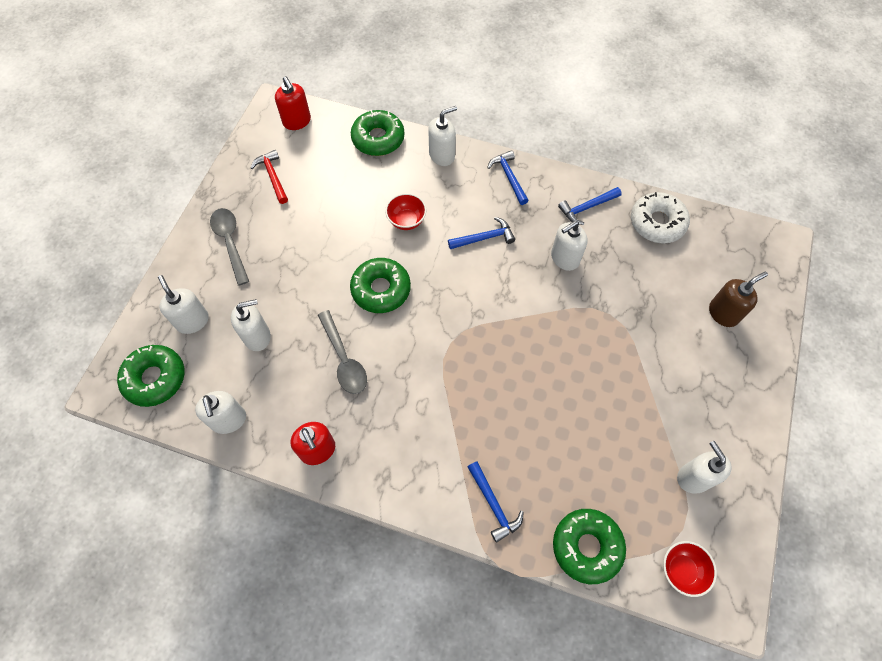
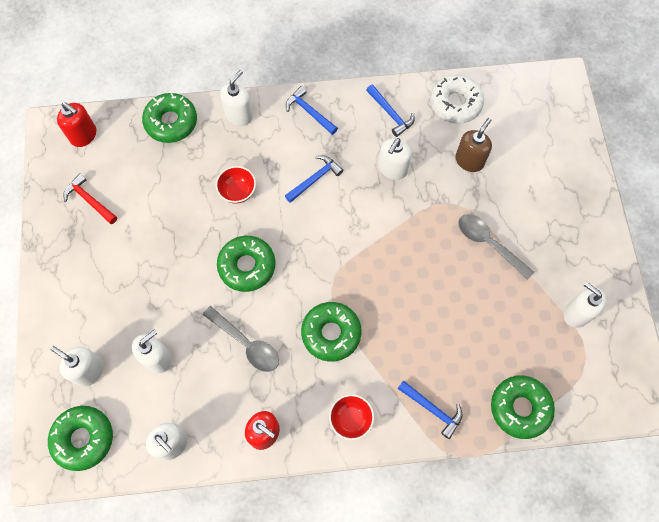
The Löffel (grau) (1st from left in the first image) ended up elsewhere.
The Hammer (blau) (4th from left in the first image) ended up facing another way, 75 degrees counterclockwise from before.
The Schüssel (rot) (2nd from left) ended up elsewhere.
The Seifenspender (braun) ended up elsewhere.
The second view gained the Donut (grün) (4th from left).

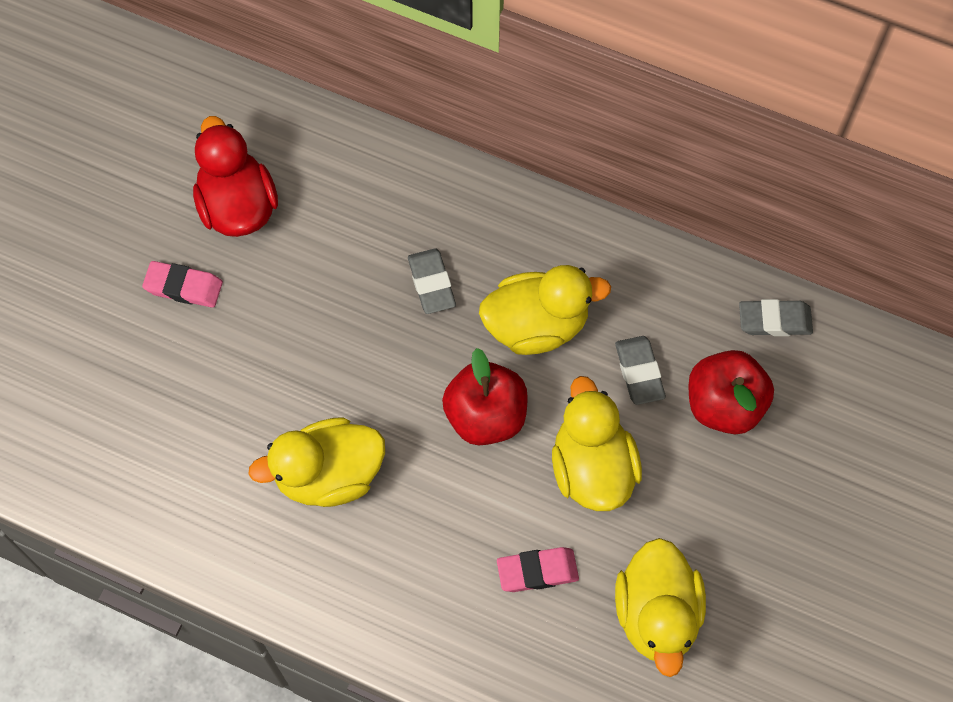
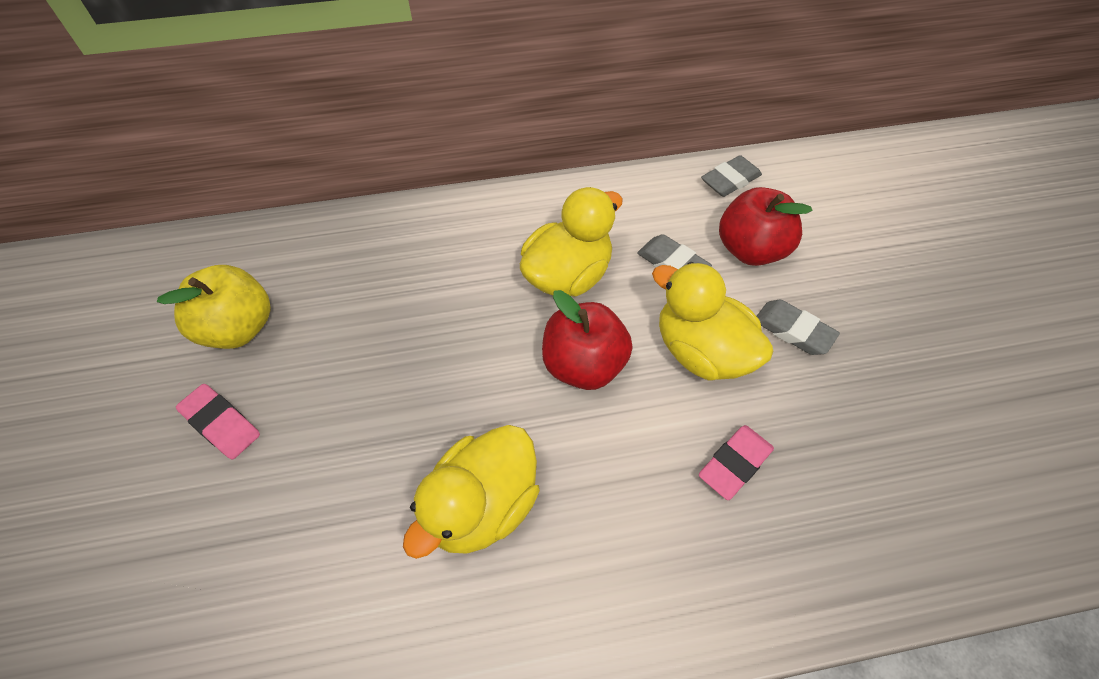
The Radiergummi (rosa) (1st from left) ended up facing another way, 60 degrees clockwise from before.
Where the Ente (rot) stood, the Apfel (gelb) came to stand.
The Radiergummi (grau) (1st from left in the first image) ended up elsewhere.
The second view lost the Ente (gelb) (4th from left).

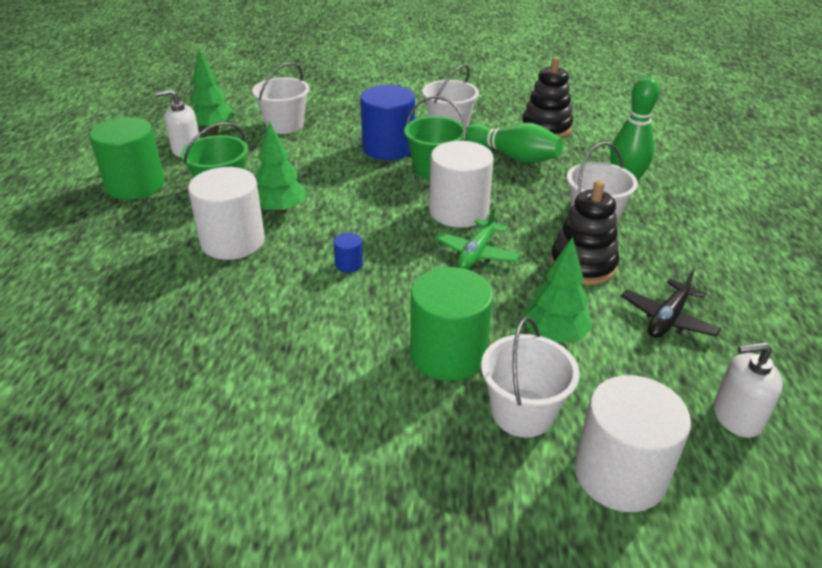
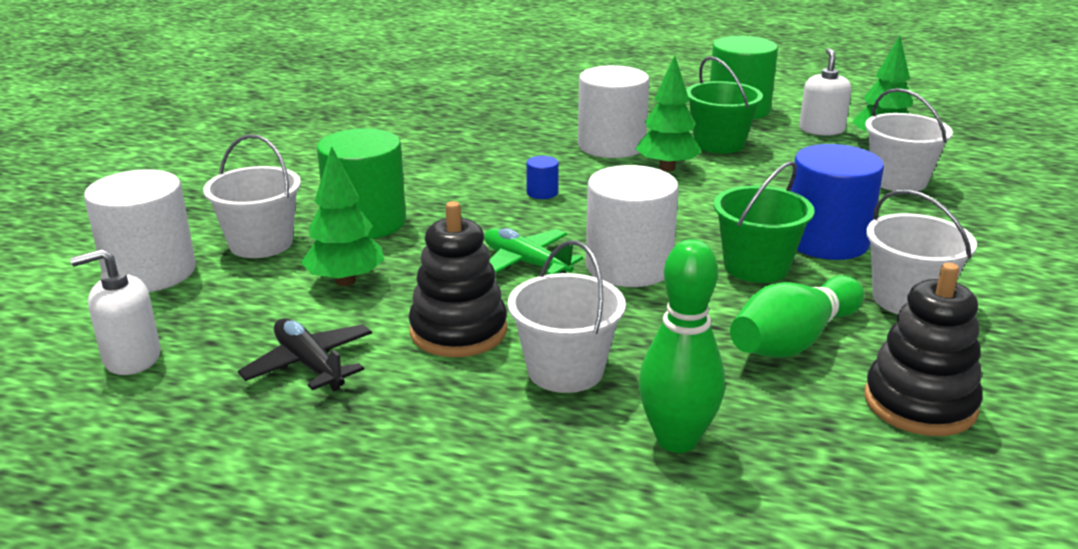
The Seifenspender (weiß) (2nd from left in the first image) ended up facing another way, 120 degrees counterclockwise from before.

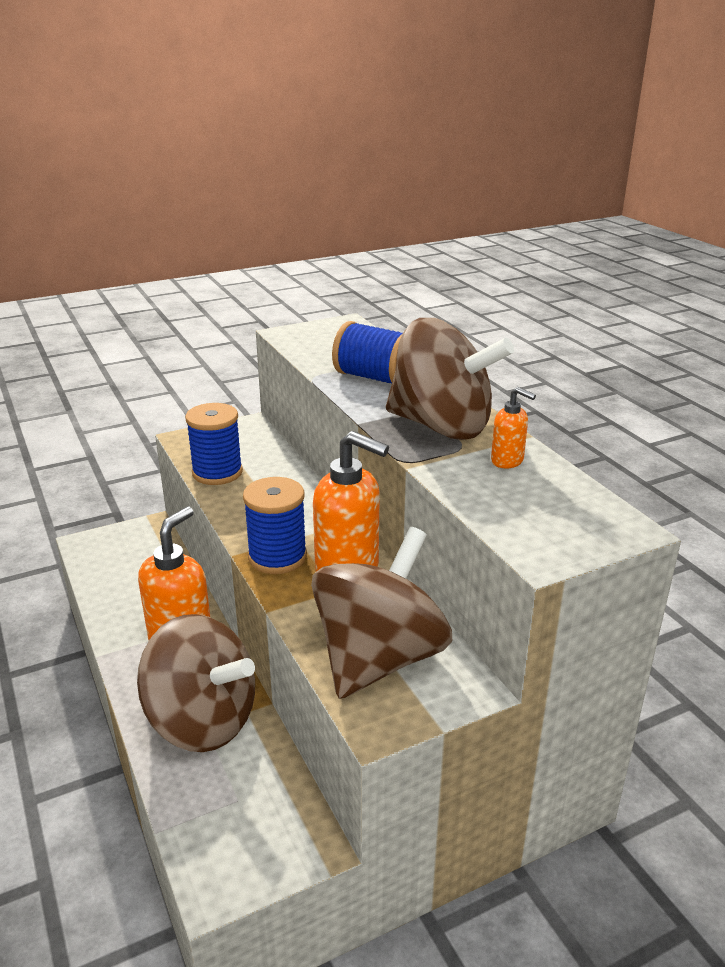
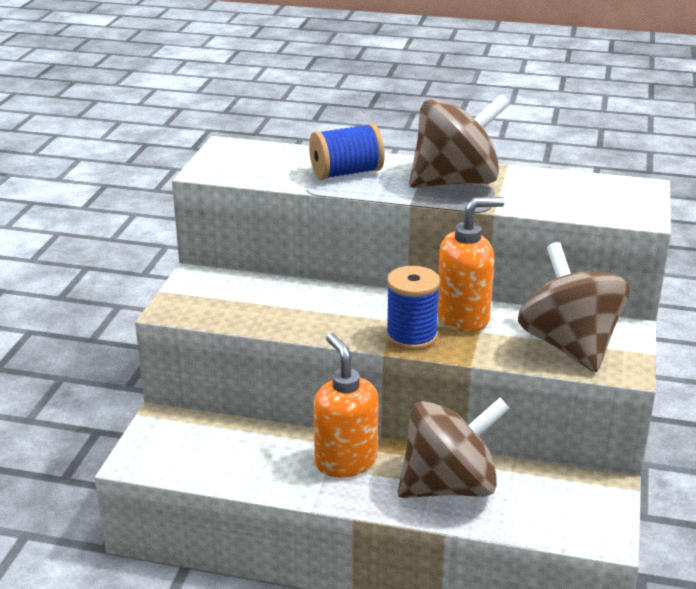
The second view lost the Garnrolle (blau) (1st from left).
The second view lost the Seifenspender (orange) (3rd from left).

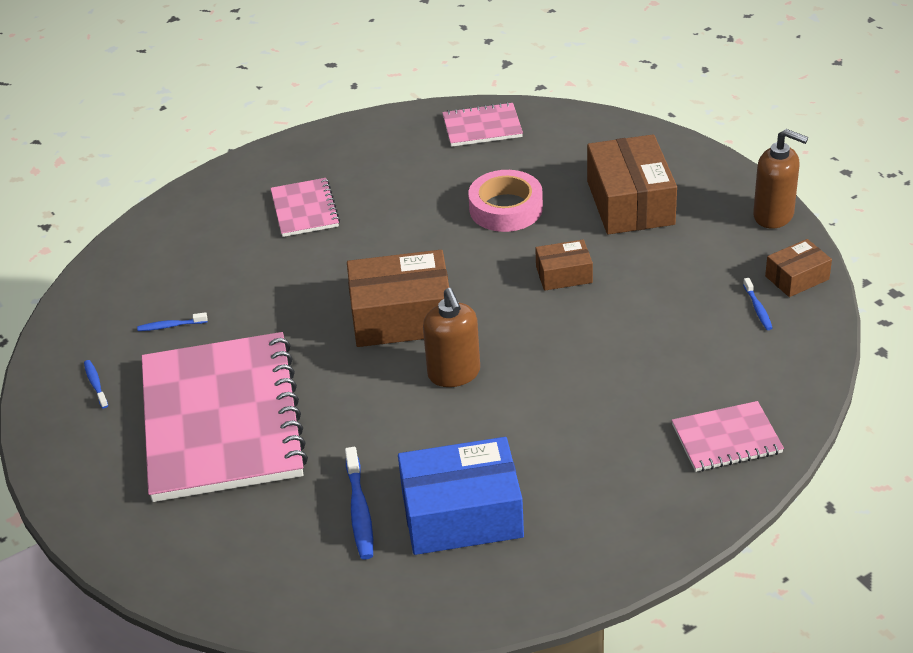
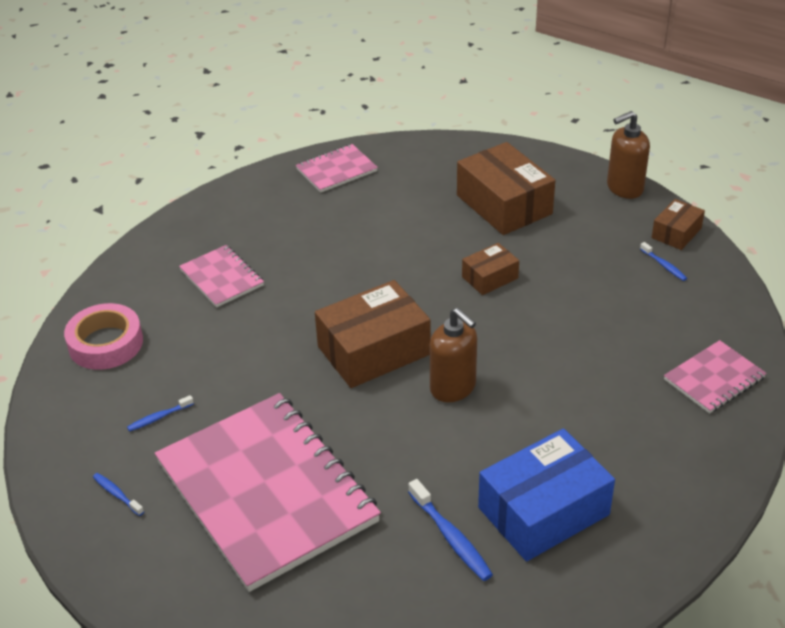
The Klebeband (rosa) ended up elsewhere.
The Seifenspender (braun) (2nd from left) ended up facing another way, 150 degrees clockwise from before.

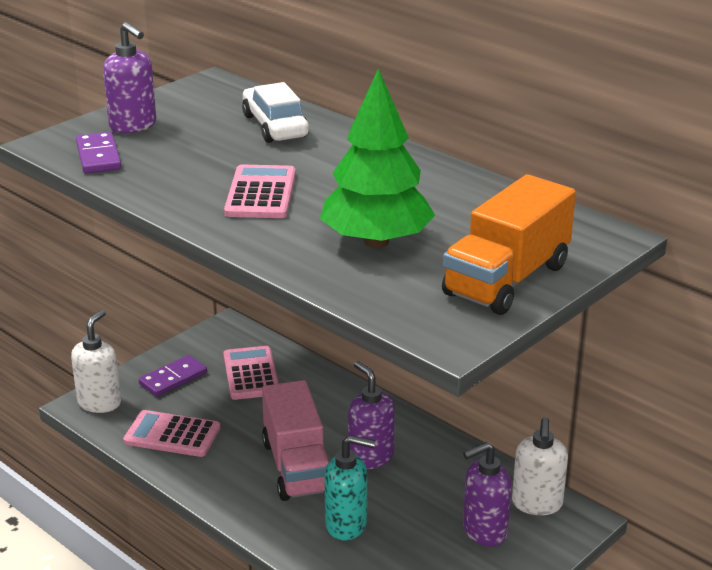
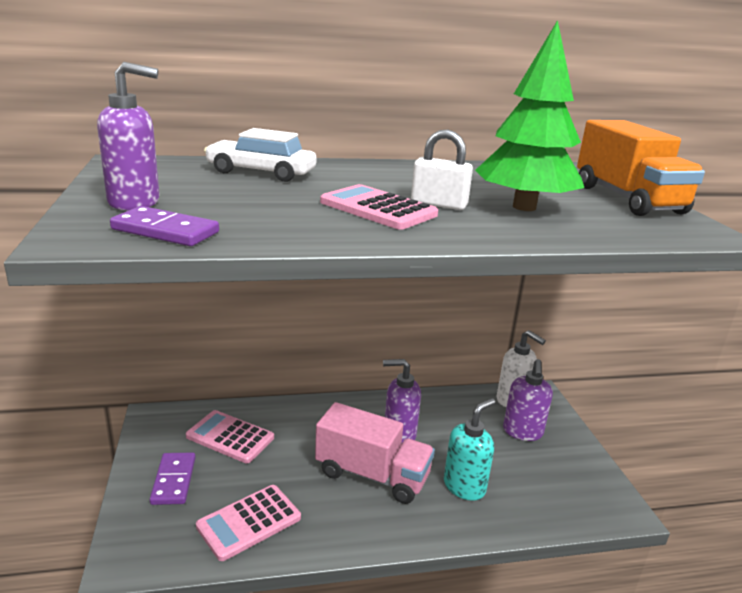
The second view lost the Seifenspender (weiß) (1st from left).
The second view gained the Vorhängeschloss (weiß).

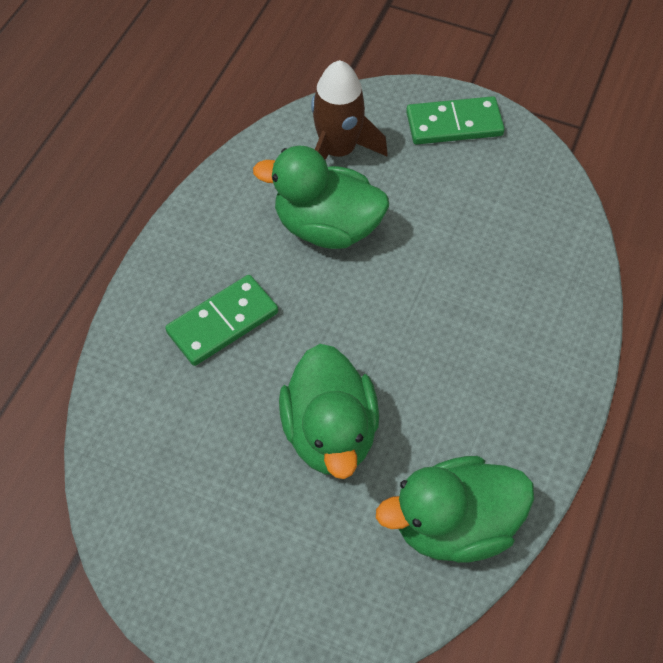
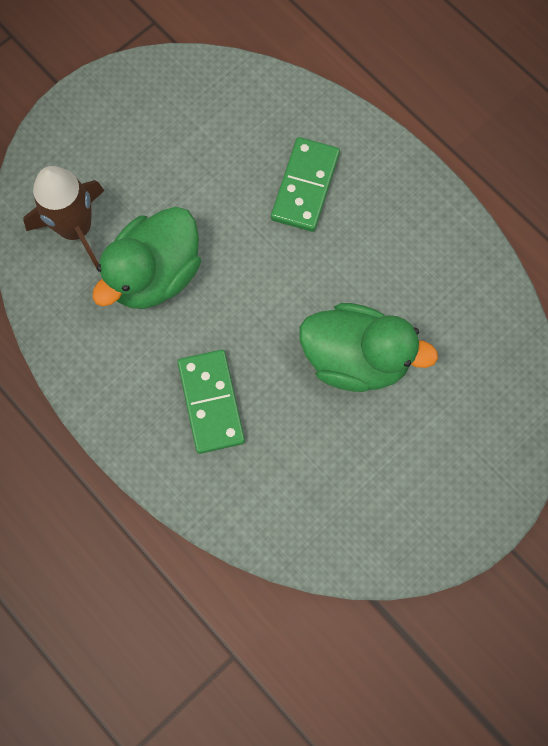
The second view lost the Ente (grün) (3rd from left).
The Dominostein (grün) (2nd from left) ended up elsewhere.

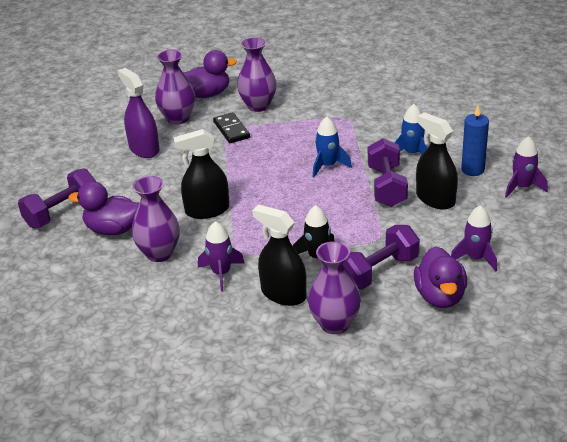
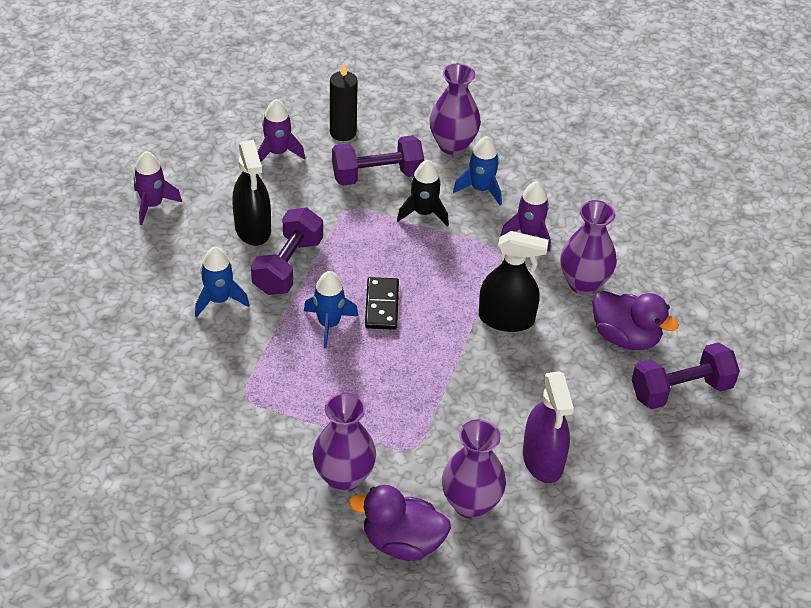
The Dominostein (schwarz) ended up elsewhere.
Where the Sprühflasche (schwarz) (2nd from left) stood, the Rakete (blau) (3rd from left) came to stand.
Where the Ente (lila) (3rd from left) stood, the Kerze (schwarz) came to stand.
The second view lost the Kerze (blau).

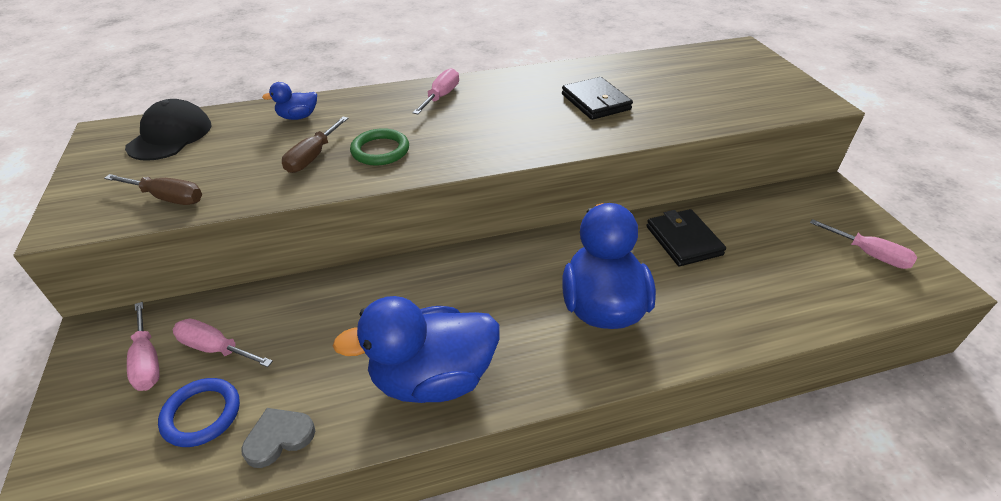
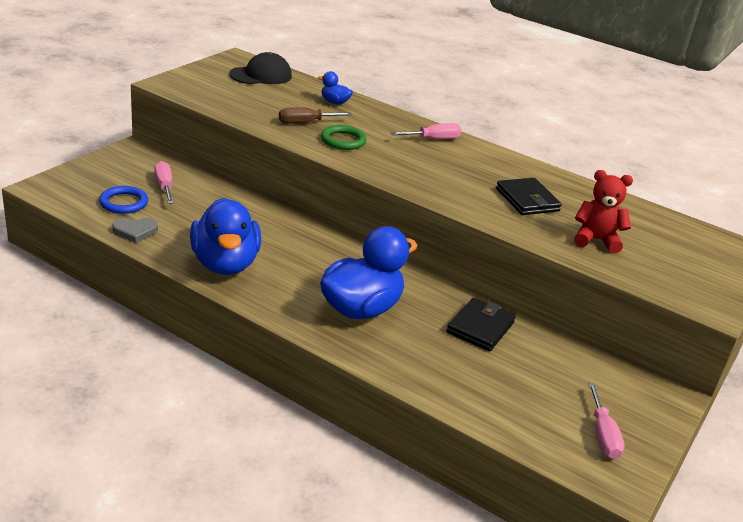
The second view lost the Schraubenzieher (braun) (1st from left).
The second view lost the Schraubenzieher (rosa) (1st from left).
The Herz (grau) ended up facing another way, 150 degrees clockwise from before.
The Ente (blau) (2nd from left in the first image) ended up facing another way, 135 degrees counterclockwise from before.
The Geldbörse (schwarz) (1st from left in the first image) ended up facing another way, 45 degrees counterclockwise from before.
The second view gained the Teddybär (rot).

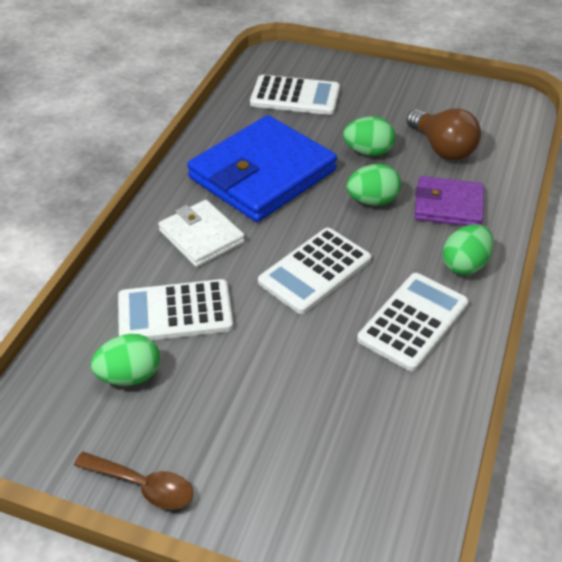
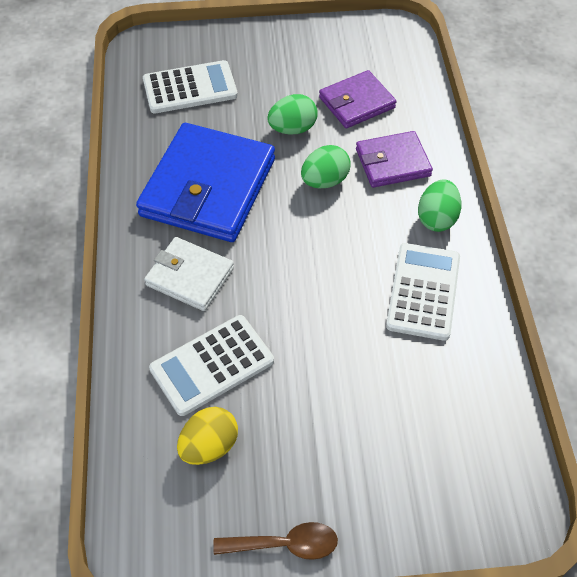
What was the Ei (grün) (1st from left) turned into the Ei (gelb).
The second view lost the Taschenrechner (weiß) (3rd from left).
Where the Glühbirne (braun) stood, the Geldbörse (lila) (1st from left) came to stand.

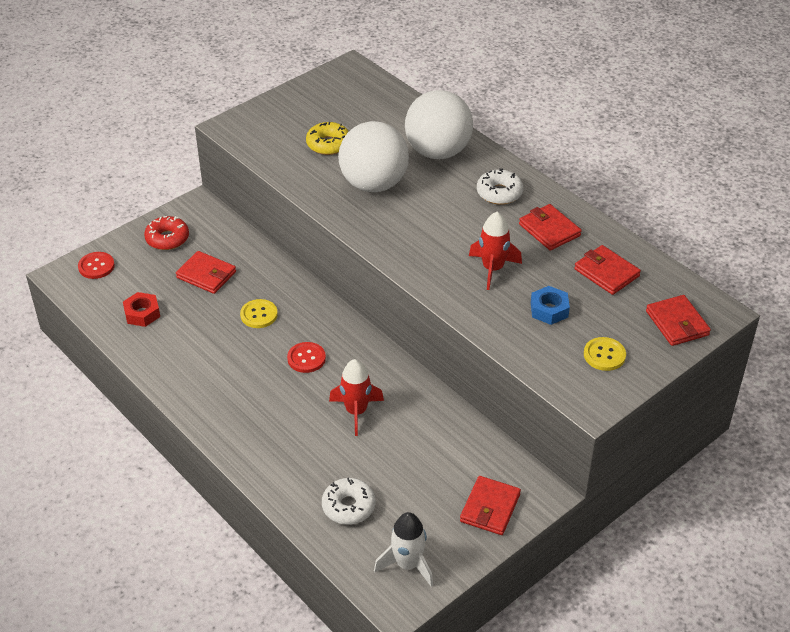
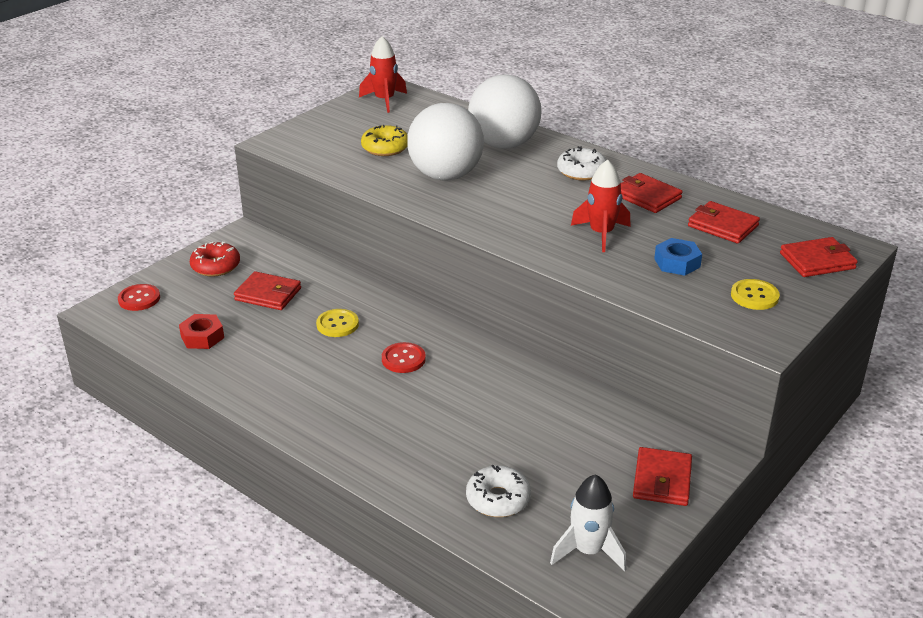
The Rakete (rot) (1st from left) ended up elsewhere.
The Geldbörse (rot) (5th from left) ended up facing another way, 75 degrees counterclockwise from before.

